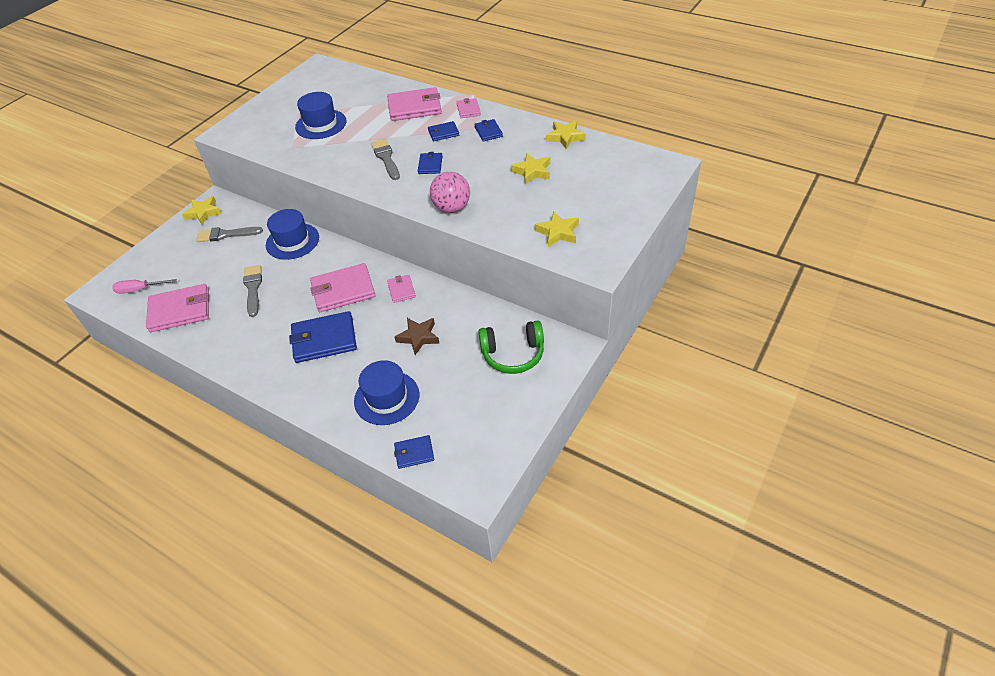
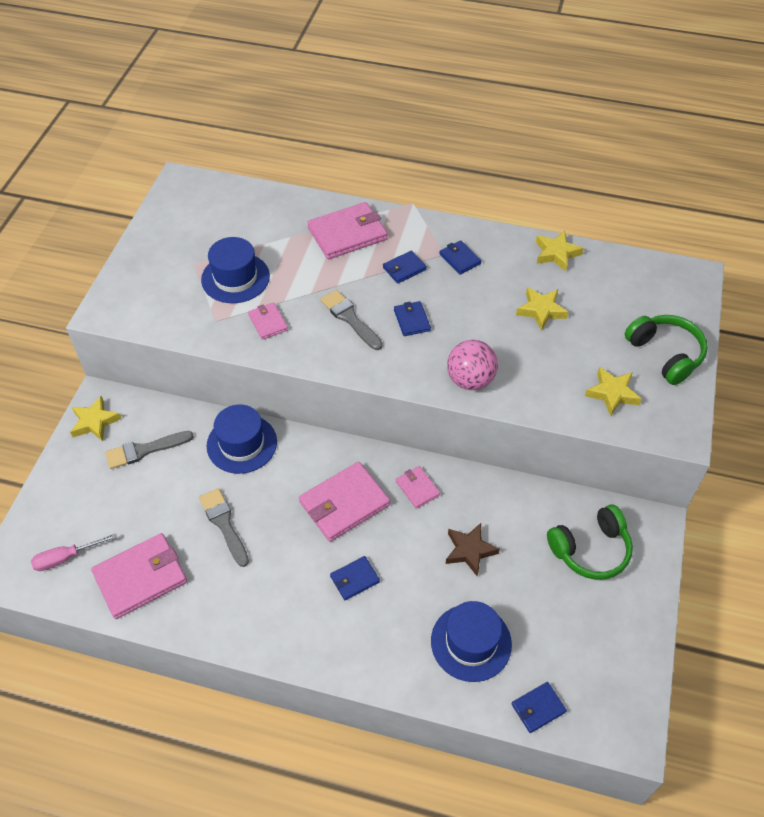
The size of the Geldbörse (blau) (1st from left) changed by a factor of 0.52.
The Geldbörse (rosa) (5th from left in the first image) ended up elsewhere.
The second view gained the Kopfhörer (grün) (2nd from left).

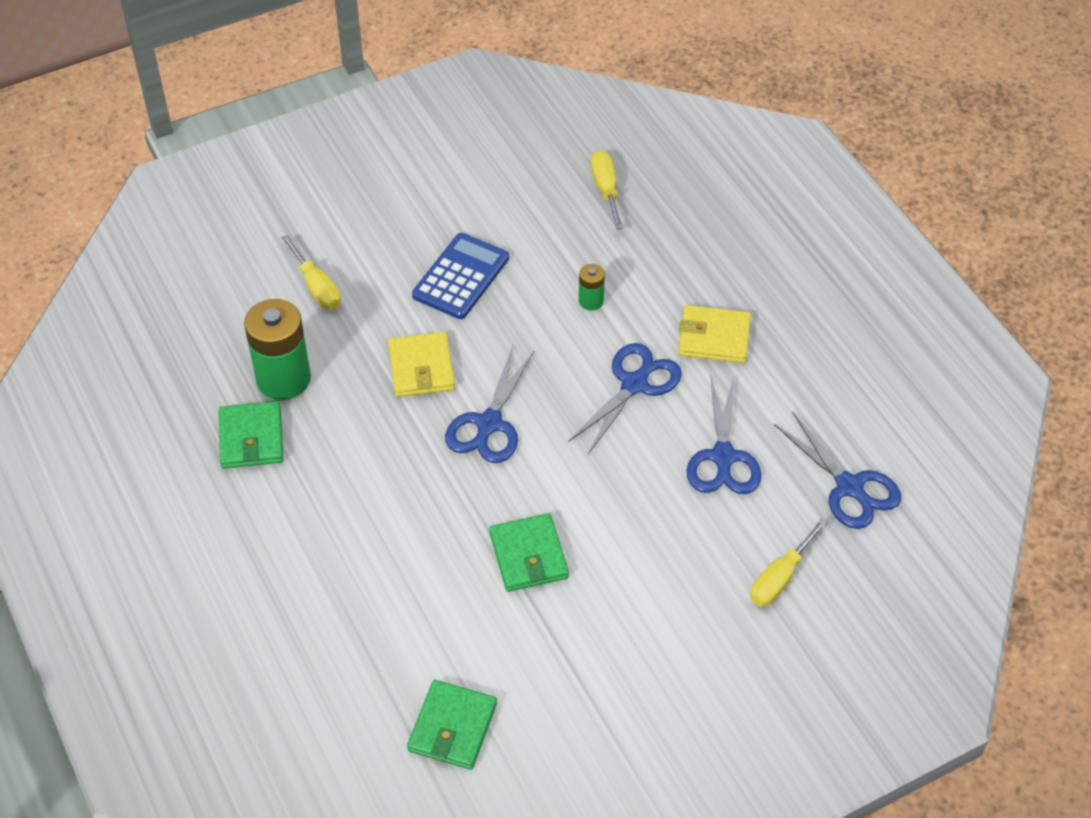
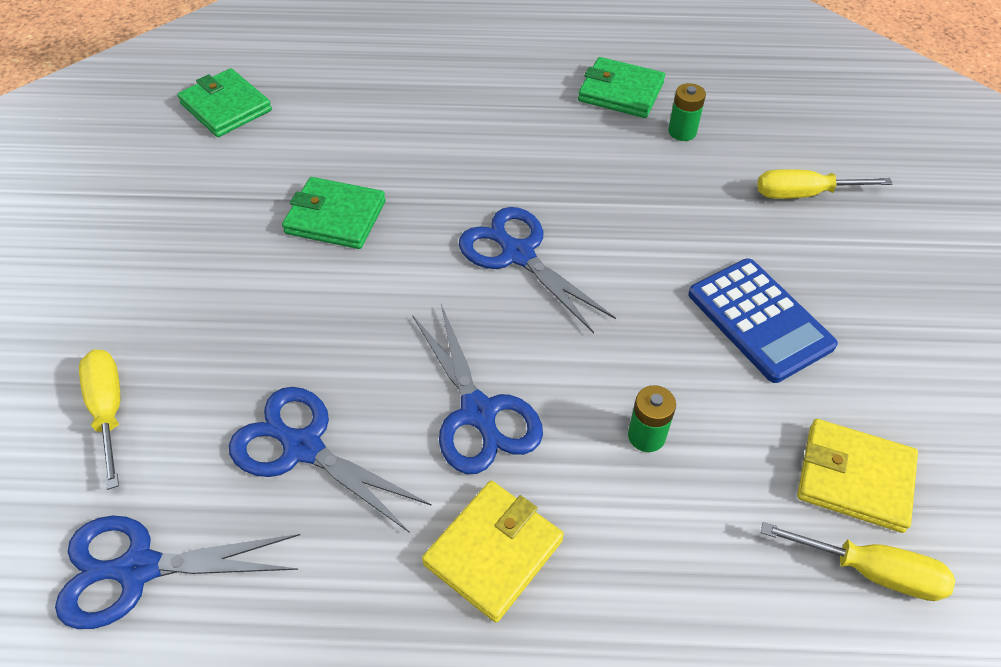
The size of the Batterie (grün) (1st from left in the first image) changed by a factor of 0.48.
The Geldbörse (gelb) (1st from left in the first image) ended up elsewhere.

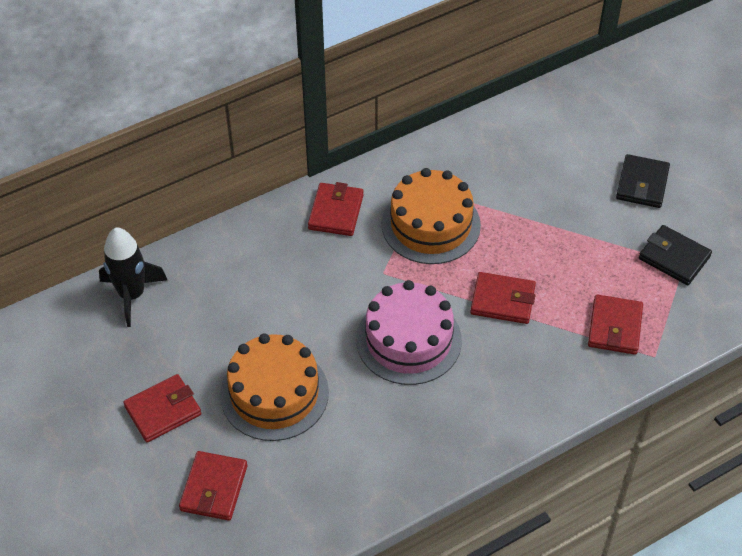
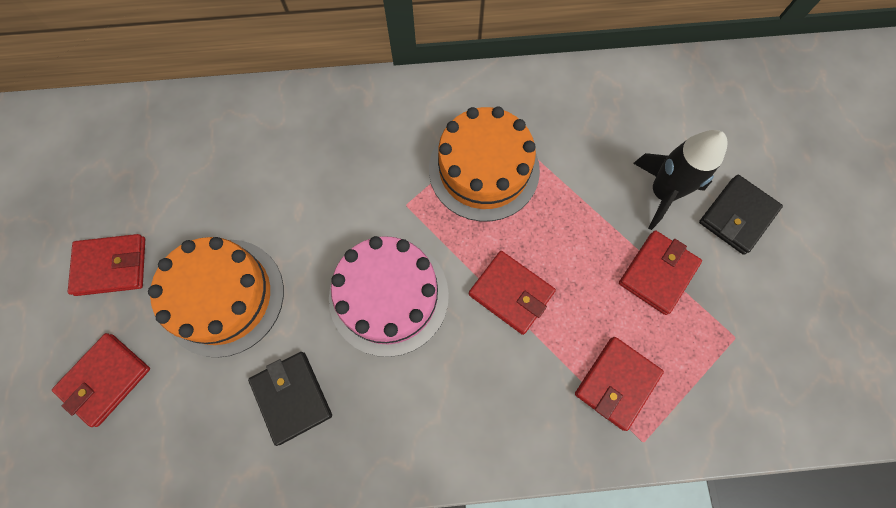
The Rakete (schwarz) ended up elsewhere.
The Geldbörse (rot) (3rd from left in the first image) ended up elsewhere.
The Geldbörse (schwarz) (2nd from left in the first image) ended up elsewhere.

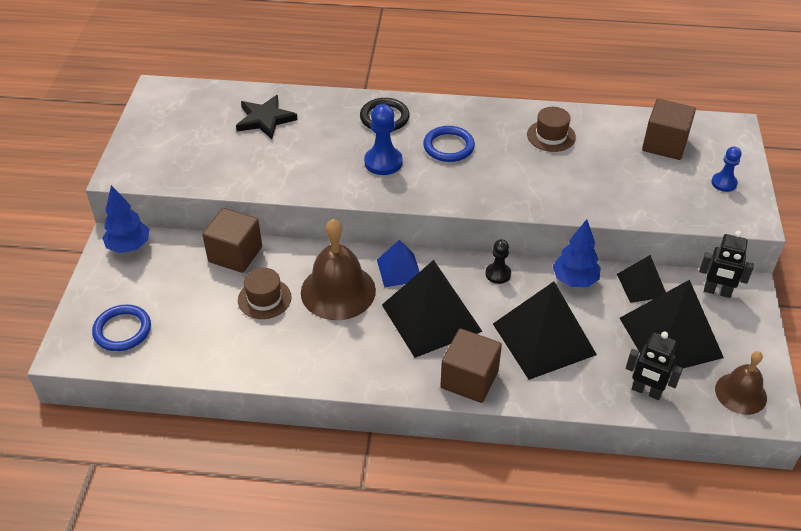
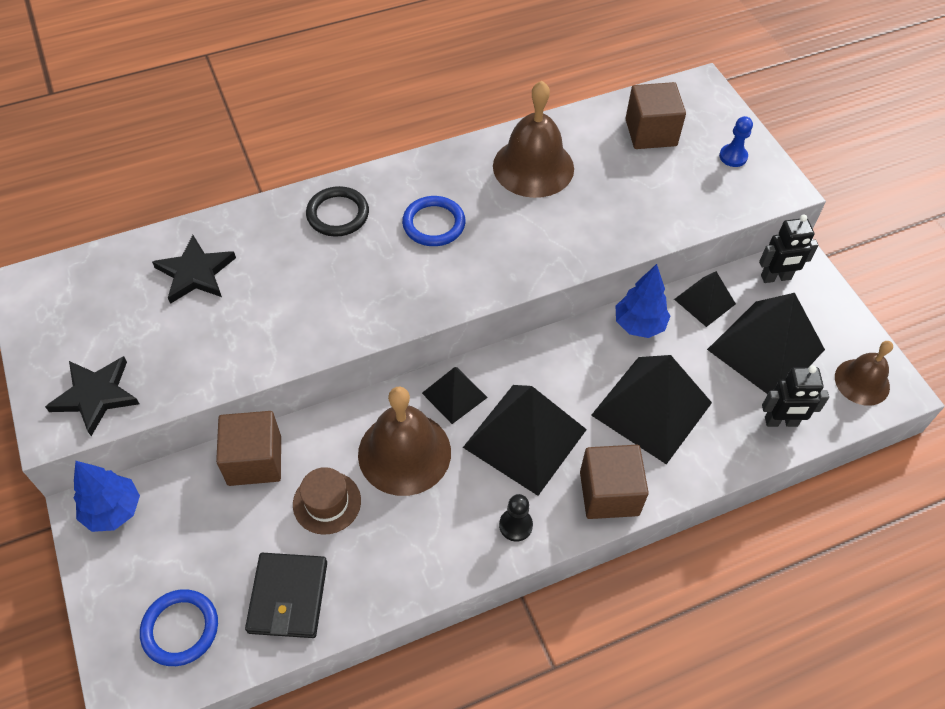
The second view lost the Bauer (blau) (1st from left).
What was the Pyramide (blau) turned into the Pyramide (schwarz) (1st from left).
The Bauer (schwarz) ended up elsewhere.
Where the Hut (braun) (2nd from left) stood, the Glocke (braun) (2nd from left) came to stand.
The second view gained the Stern (schwarz) (1st from left).
The second view gained the Geldbörse (schwarz).

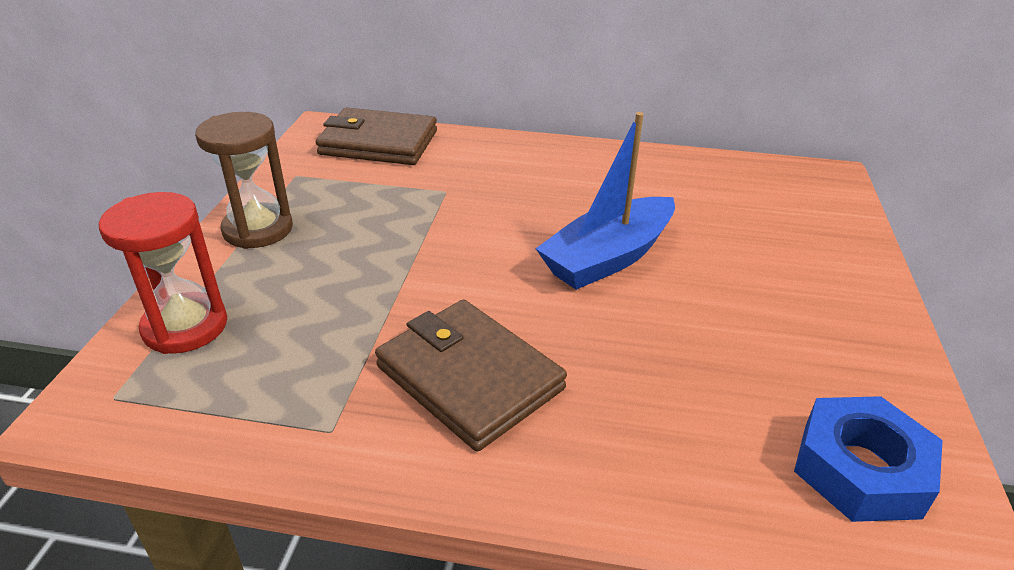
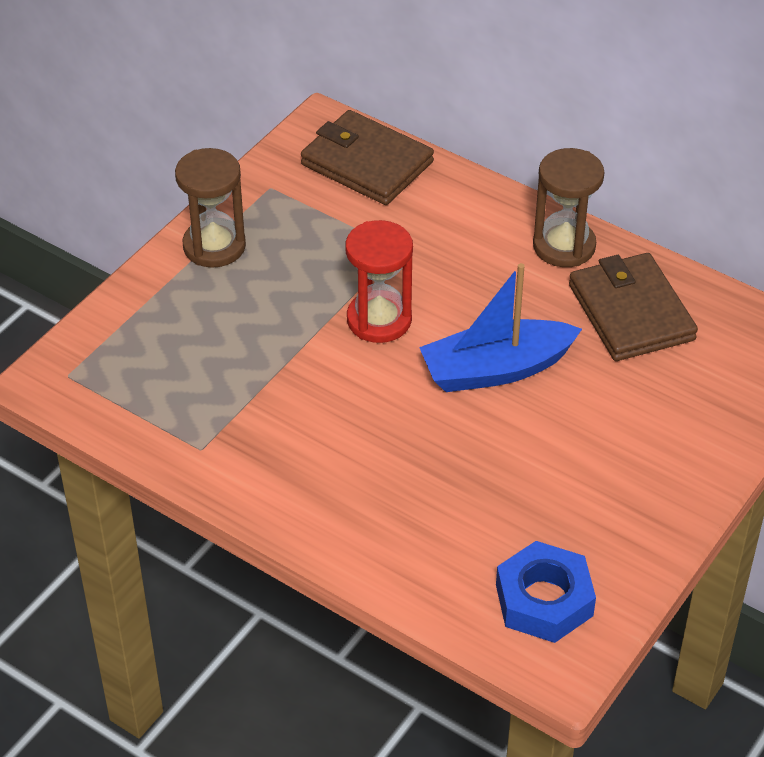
The Sanduhr (rot) ended up elsewhere.
The Geldbörse (braun) (2nd from left) ended up elsewhere.
The second view gained the Sanduhr (braun) (2nd from left).

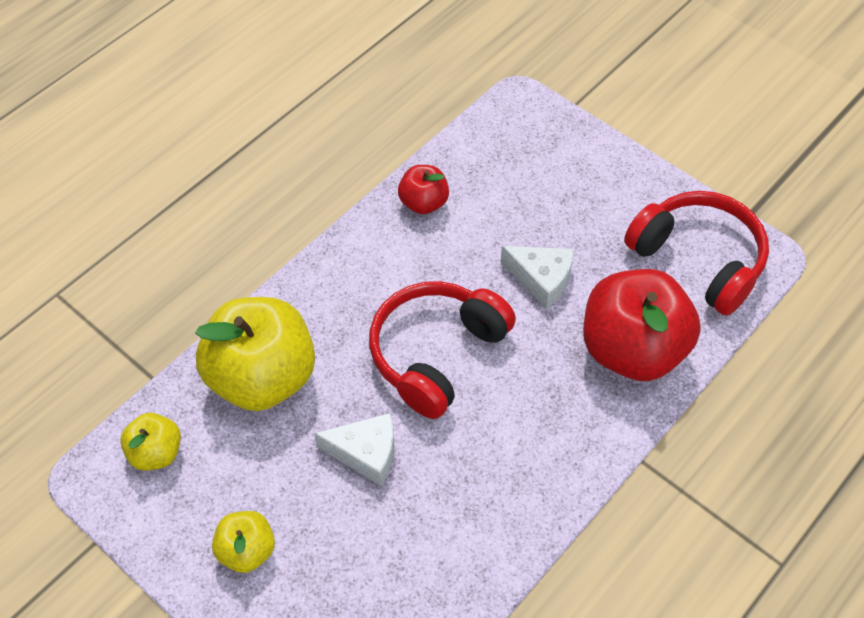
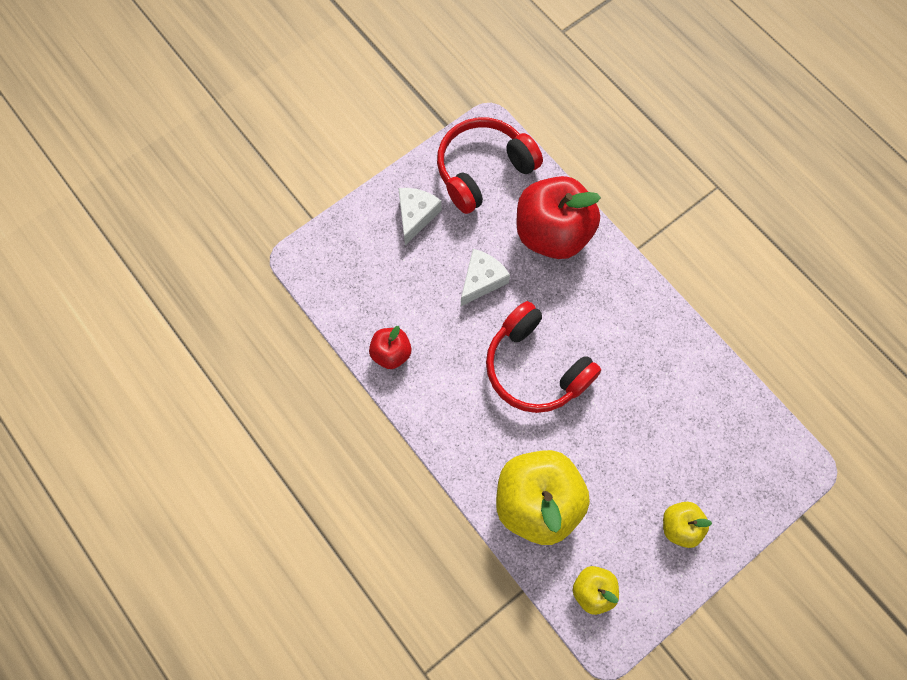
The Käse (weiß) (1st from left) ended up elsewhere.

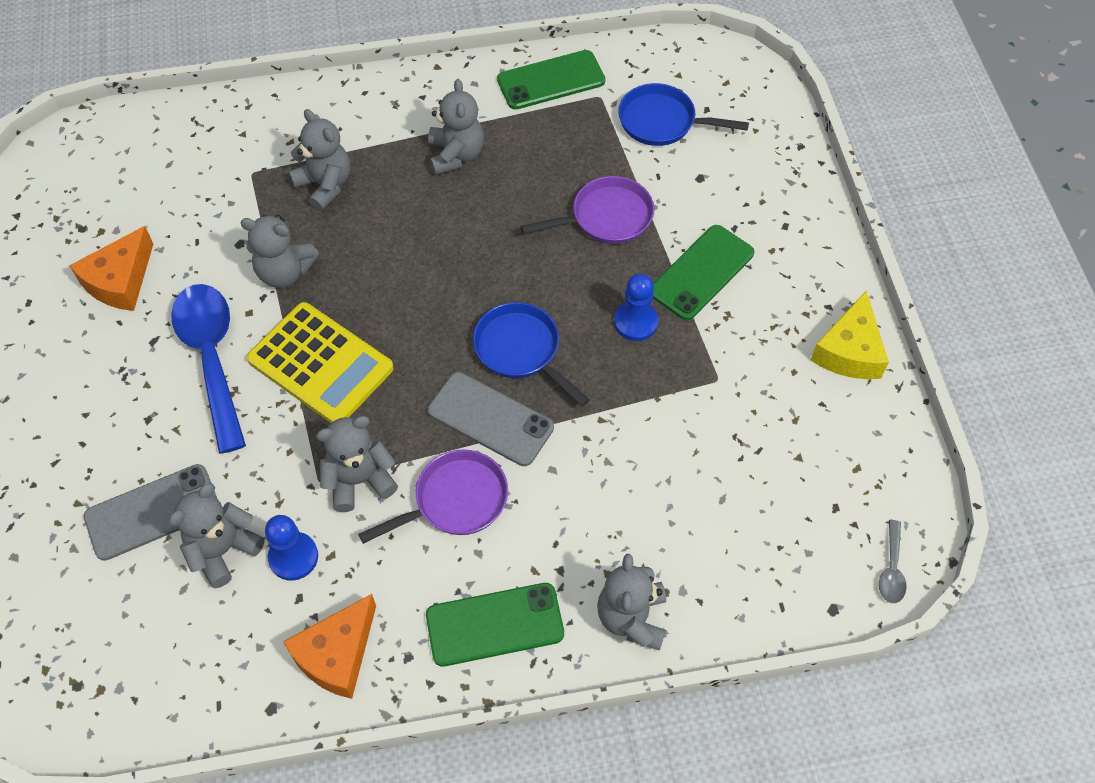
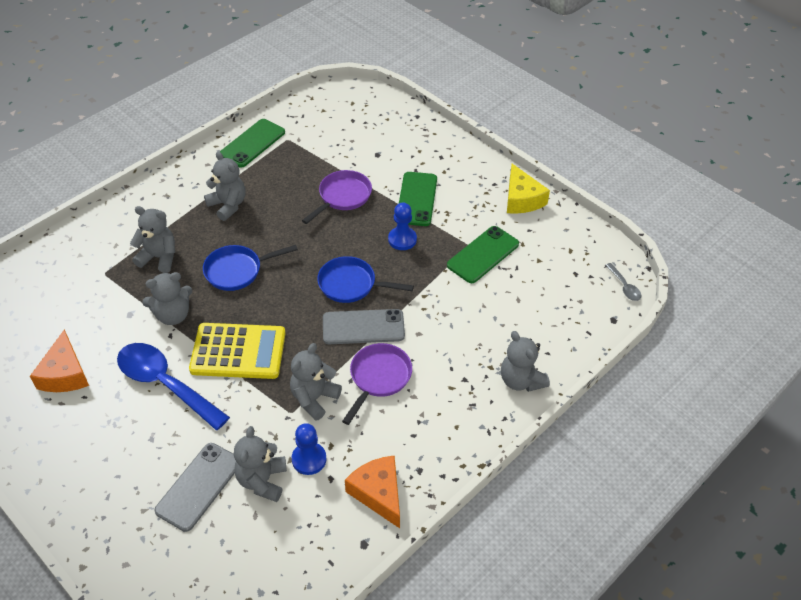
The Käse (orange) (2nd from left) ended up facing another way, 150 degrees clockwise from before.
The Handy (grün) (1st from left in the first image) ended up elsewhere.
The Pfanne (blau) (2nd from left in the first image) ended up elsewhere.

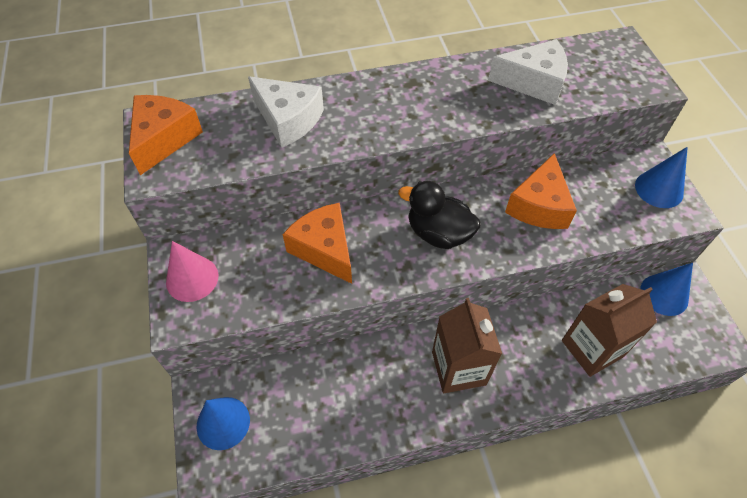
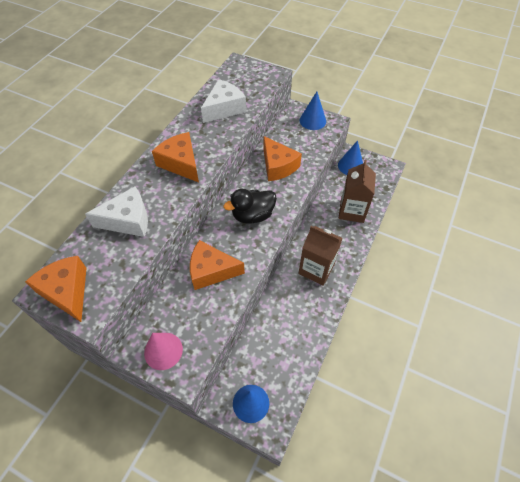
The second view gained the Käse (orange) (2nd from left).

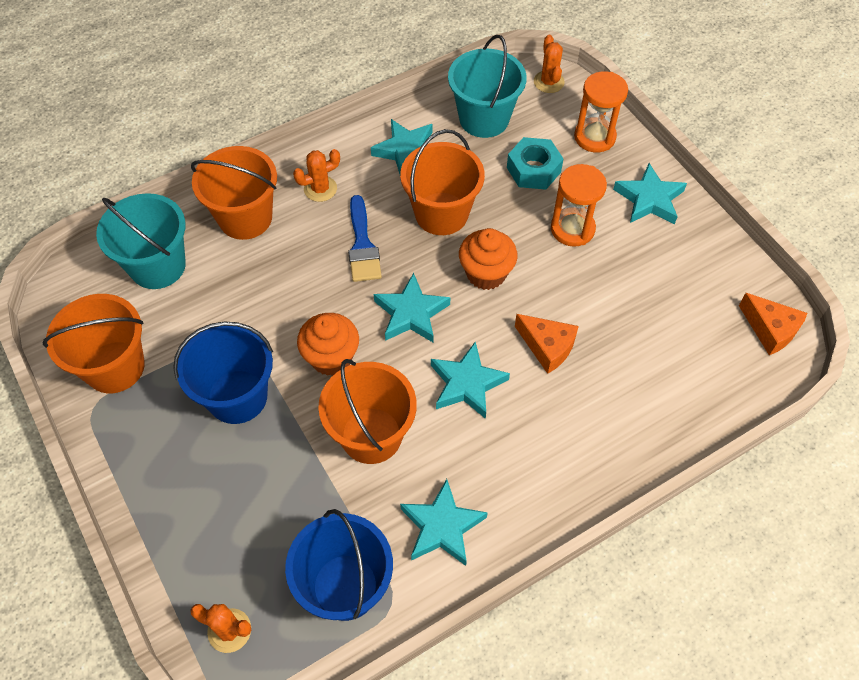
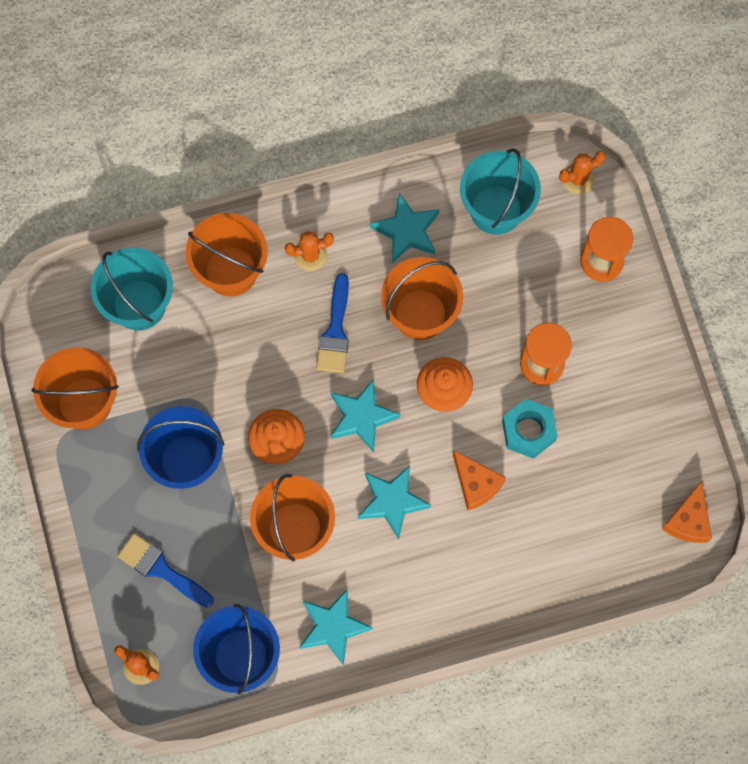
The Sechskantmutter (türkis) ended up elsewhere.
The Kaktus (orange) (3rd from left) ended up facing another way, 60 degrees clockwise from before.
The second view lost the Stern (türkis) (5th from left).
The Käse (orange) (2nd from left) ended up facing another way, 45 degrees clockwise from before.
The second view gained the Pinsel (blau) (1st from left).

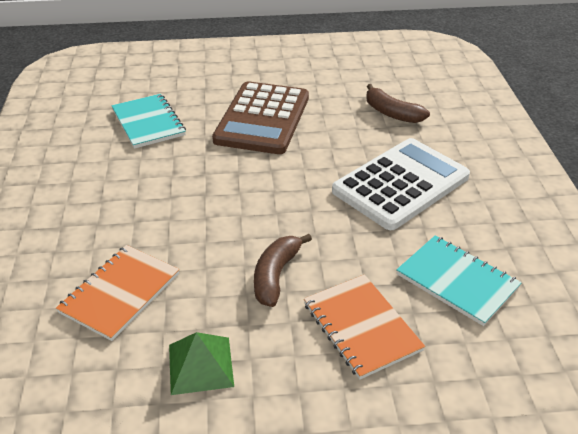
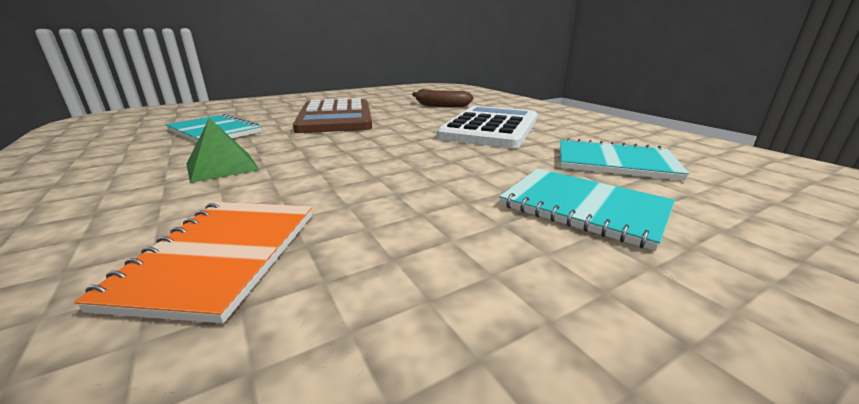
The Pyramide (grün) ended up elsewhere.
The second view lost the Banane (braun) (1st from left).
What was the Notizbuch (orange) (2nd from left) turned into the Notizbuch (türkis) (2nd from left).

